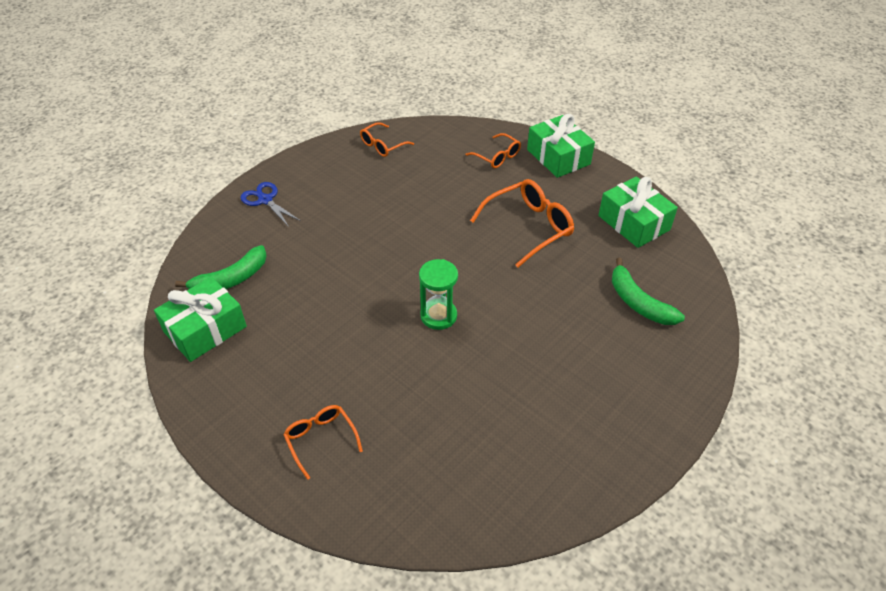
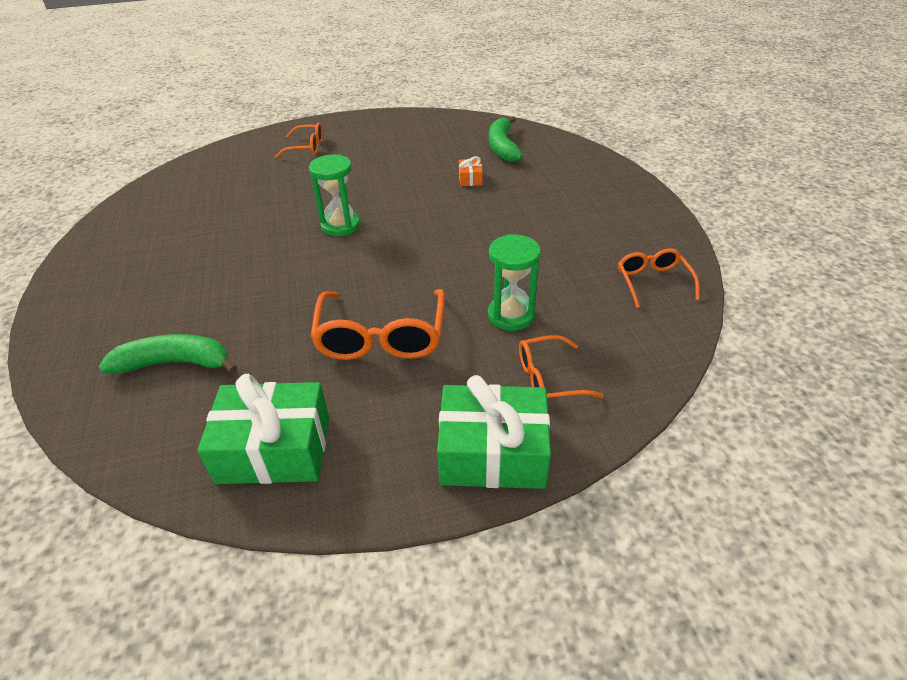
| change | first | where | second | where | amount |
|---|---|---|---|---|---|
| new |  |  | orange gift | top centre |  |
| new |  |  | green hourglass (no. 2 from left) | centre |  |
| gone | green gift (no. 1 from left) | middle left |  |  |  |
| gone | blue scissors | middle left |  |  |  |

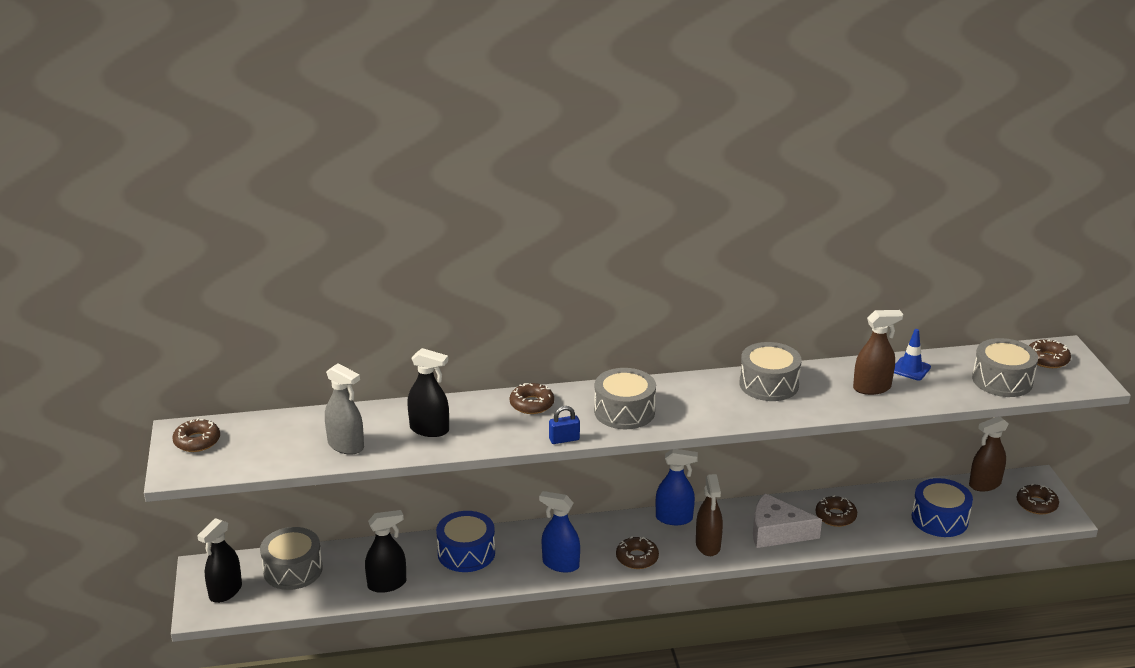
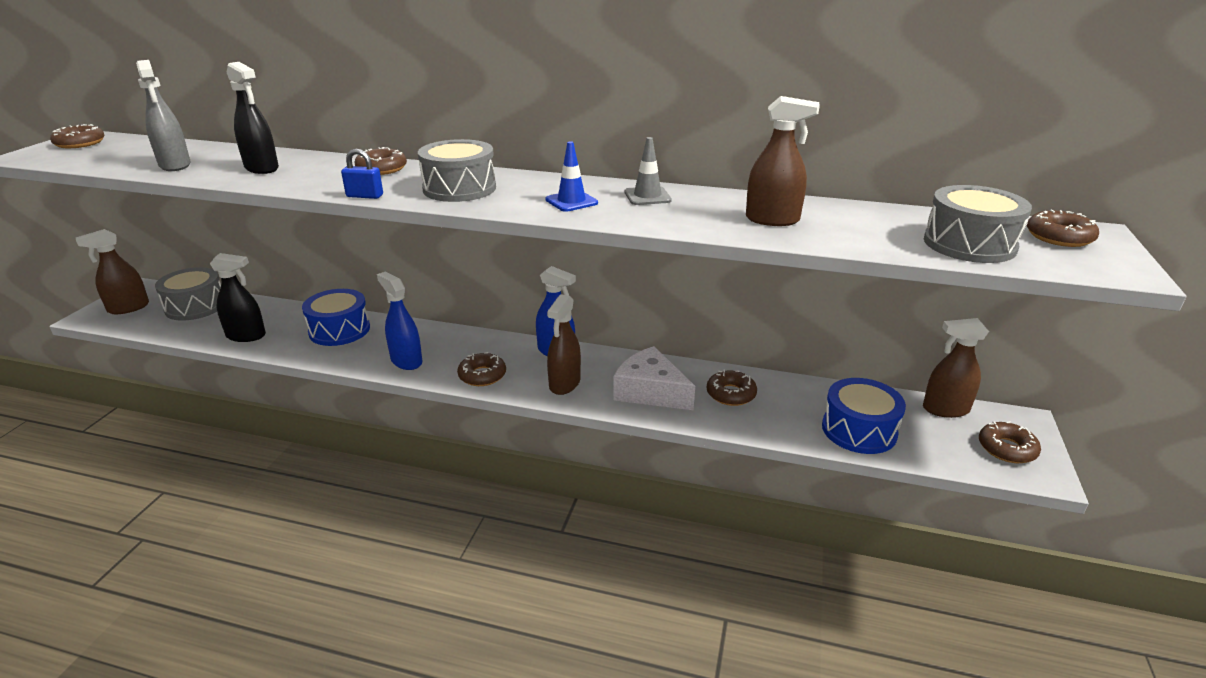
| change | first | where | second | where | amount |
|---|---|---|---|---|---|
| repainted | black spray bottle (no. 1 from left) | bottom left | brown spray bottle (no. 1 from left) | middle left |  |
| shifted | blue traffic cone | middle right |  | top centre |  |
| swapped | grey drum (no. 3 from left) | middle right | grey traffic cone | top centre |  |

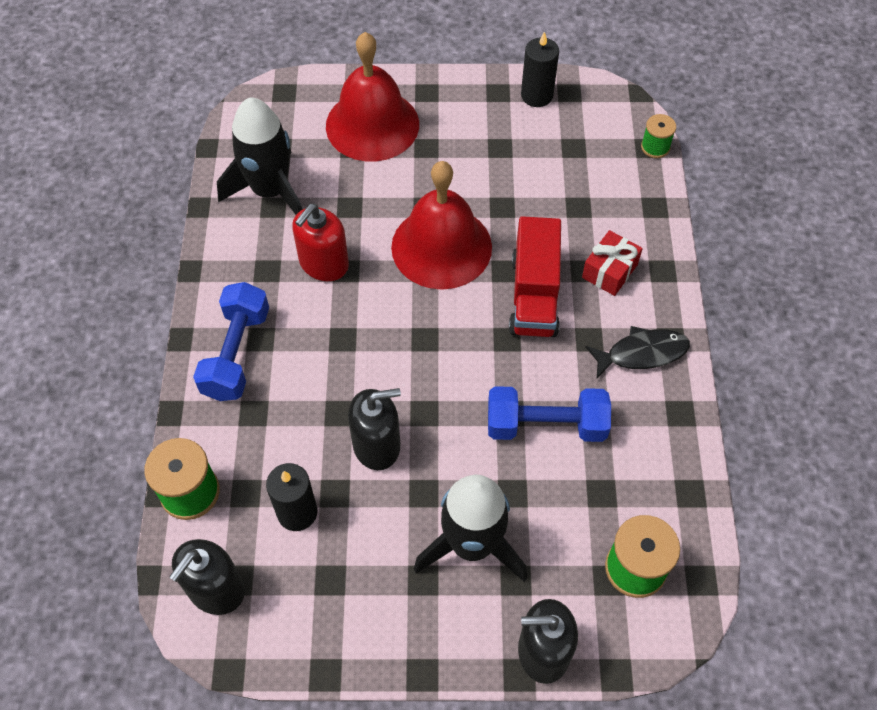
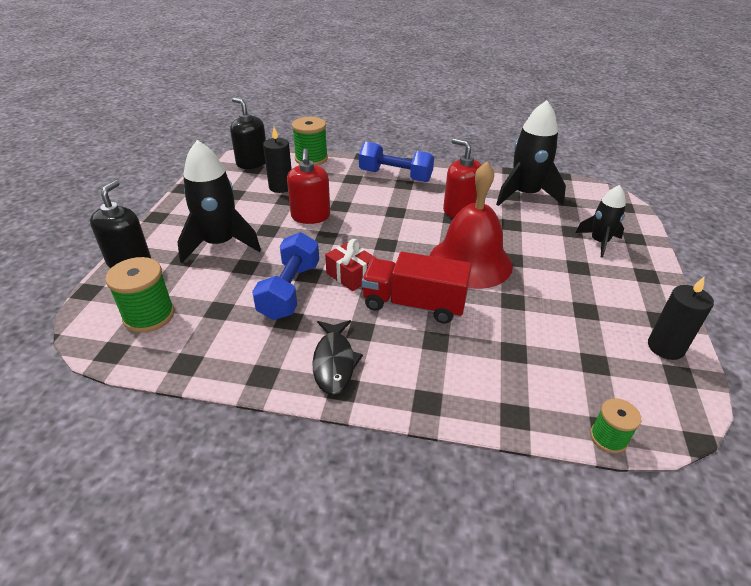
| change | first | where | second | where | amount |
|---|---|---|---|---|---|
| repainted | black soap dispenser (no. 2 from left) | centre | red soap dispenser (no. 1 from left) | top centre |  |
| shifted | red gift | middle right |  | centre |  |
| swapped | red bell (no. 1 from left) | top centre | black rocket (no. 3 from left) | middle right |  |

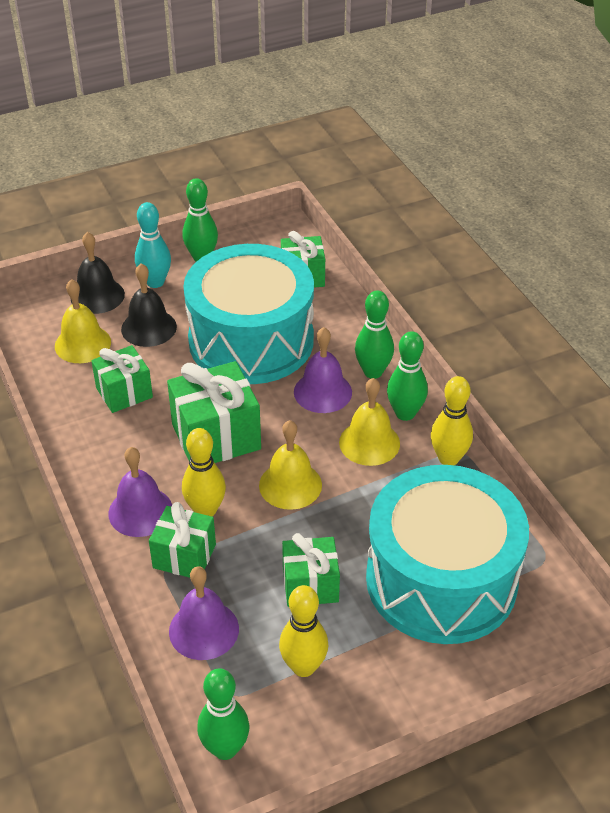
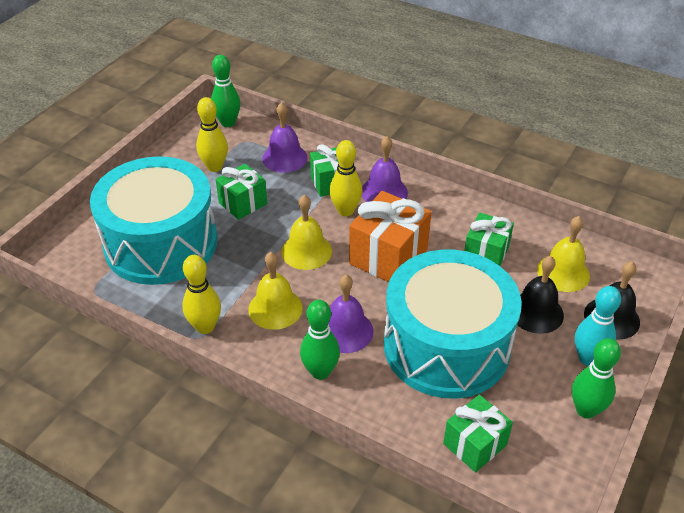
| change | first | where | second | where | amount |
|---|---|---|---|---|---|
| repainted | green gift (no. 3 from left) | centre | orange gift | centre |  |
| gone | green bowling pin (no. 4 from left) | middle right |  |  |  |

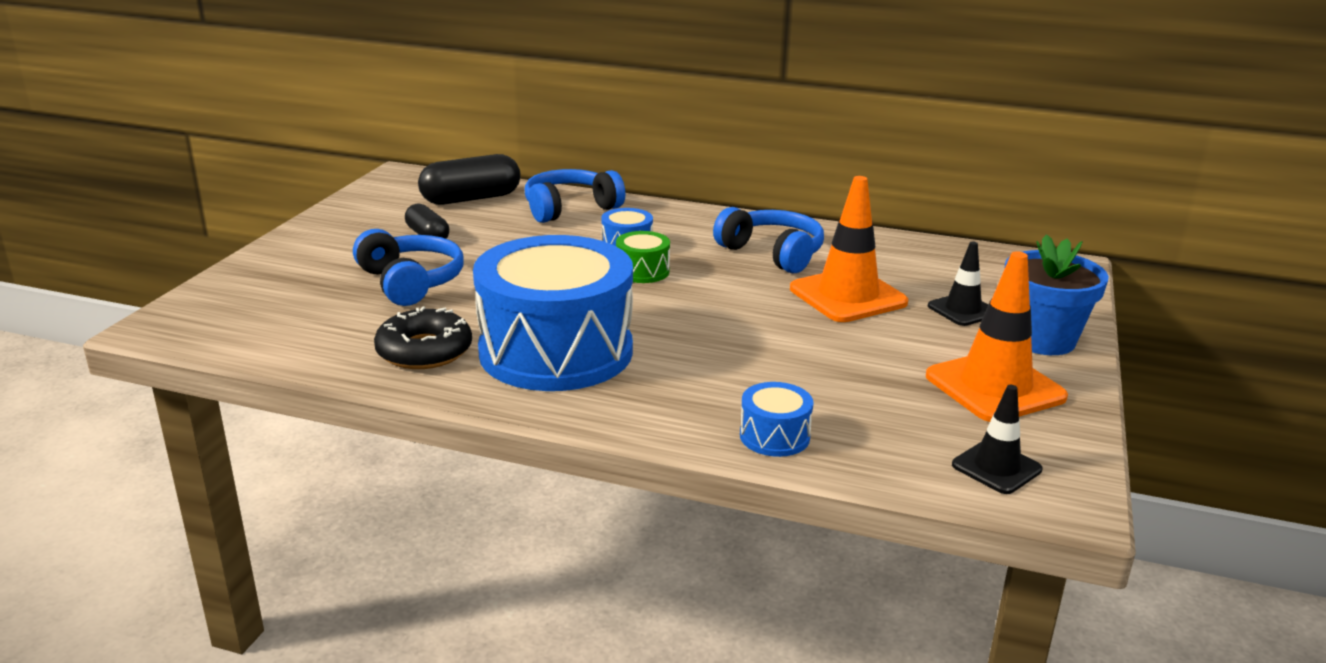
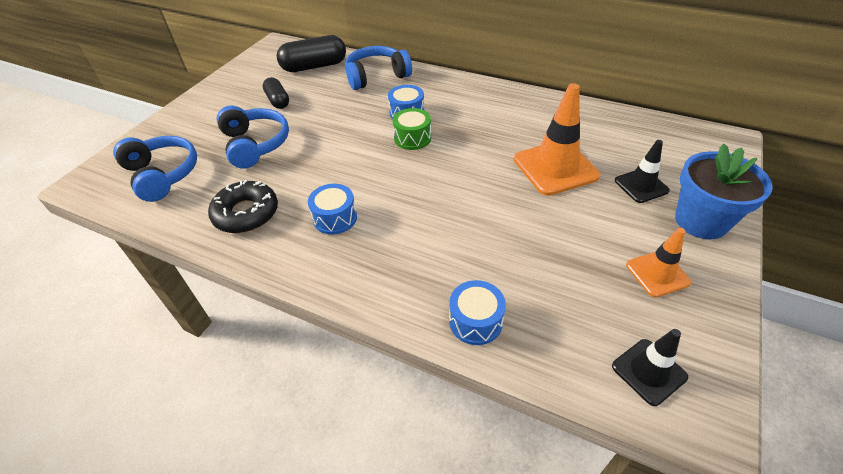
| change | first | where | second | where | amount |
|---|---|---|---|---|---|
| shifted | blue headphones (no. 3 from left in the first image) | centre | blue headphones (no. 1 from left) | middle left |  |
| scaled | blue drum (no. 1 from left) | centre |  | centre | x0.40 |
| scaled | orange traffic cone (no. 2 from left) | middle right |  | middle right | x0.57 |

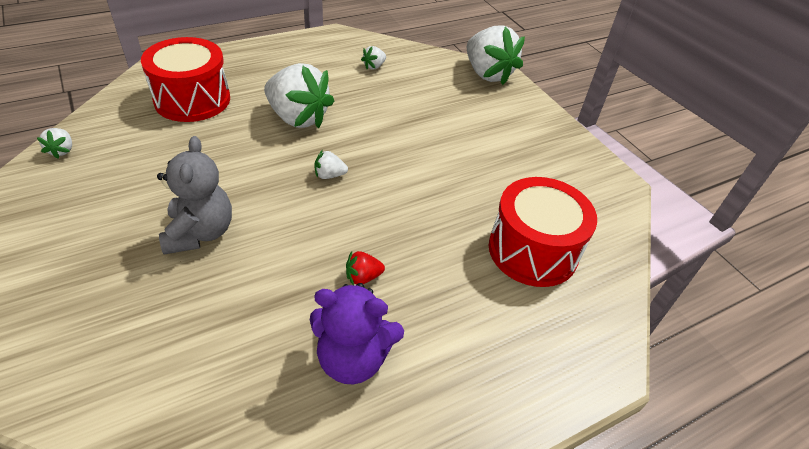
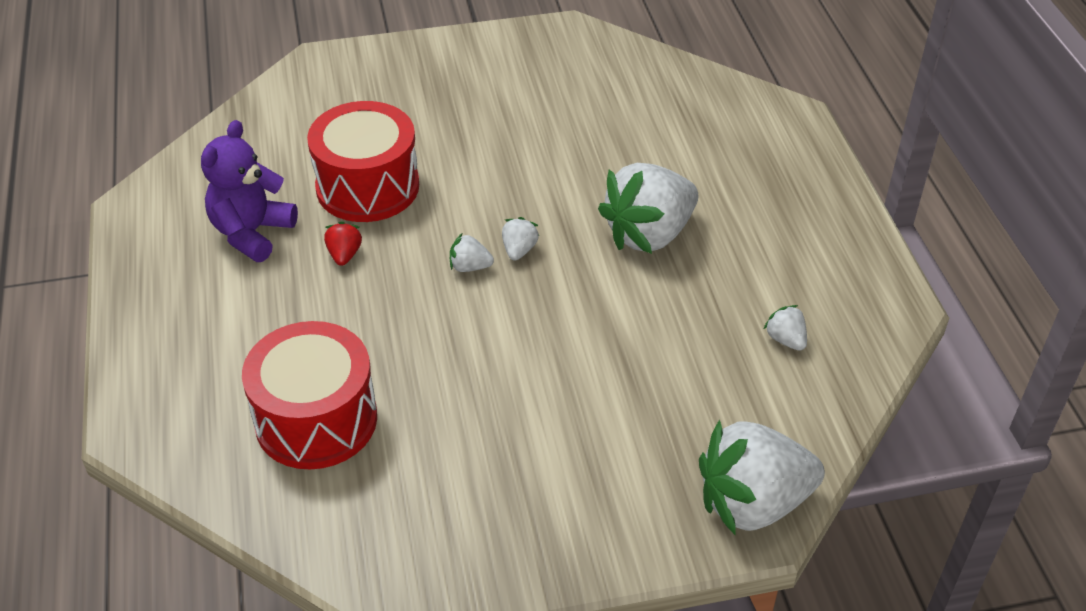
| change | first | where | second | where | amount |
|---|---|---|---|---|---|
| shifted | red drum (no. 1 from left in the first image) | top left | red drum (no. 2 from left) | top centre |  |
| shifted | white strawberry (no. 1 from left) | top left |  | centre |  |
| gone | grey teddy bear | middle left |  |  |  |

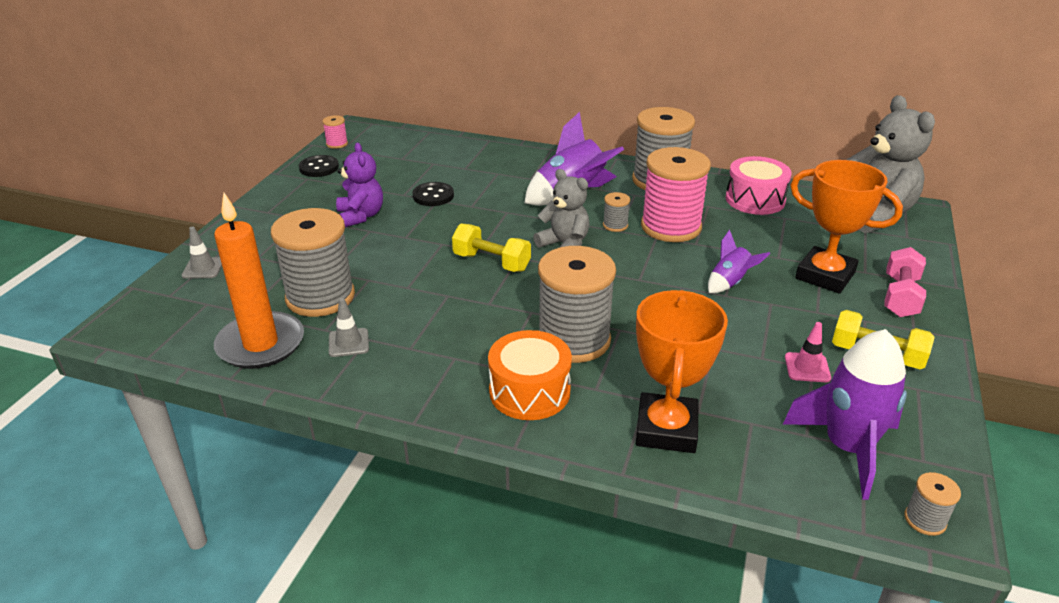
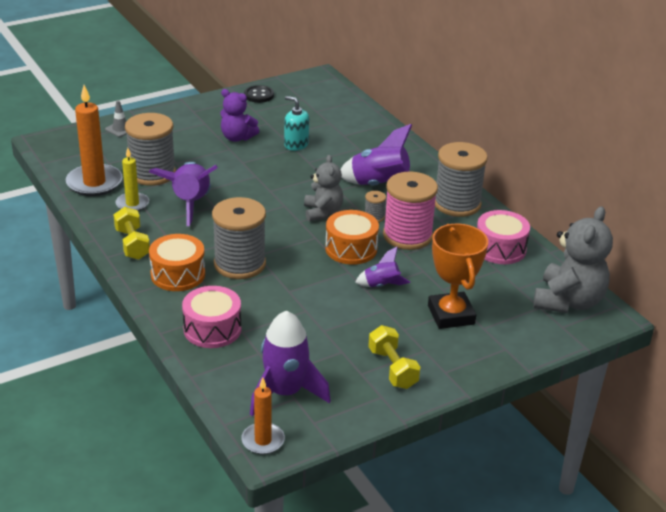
| change | first | where | second | where | amount |
|---|---|---|---|---|---|
| shifted | yellow dumbbell (no. 1 from left) | centre |  | middle left |  |
| swapped | grey traffic cone (no. 2 from left) | middle left | yellow candle | middle left |  |
| new |  |  | purple rocket (no. 1 from left) | middle left |  |
| swapped | orange trophy (no. 1 from left) | centre | pink drum (no. 1 from left) | middle left |  |
| rotated | purple teddy bear | top centre |  | top centre | 90 degrees clockwise |
| swapped | grey spool (no. 5 from left) | bottom right | orange candle (no. 2 from left) | bottom centre |  |
| swapped | black button (no. 2 from left) | top centre | turquoise soap dispenser | top centre |  |
| new |  |  | orange drum (no. 2 from left) | centre |  |
| gone | pink spool (no. 1 from left) | top left |  |  |  |
| gone | pink traffic cone | middle right |  |  |  |
| gone | pink dumbbell | middle right |  |  |  |

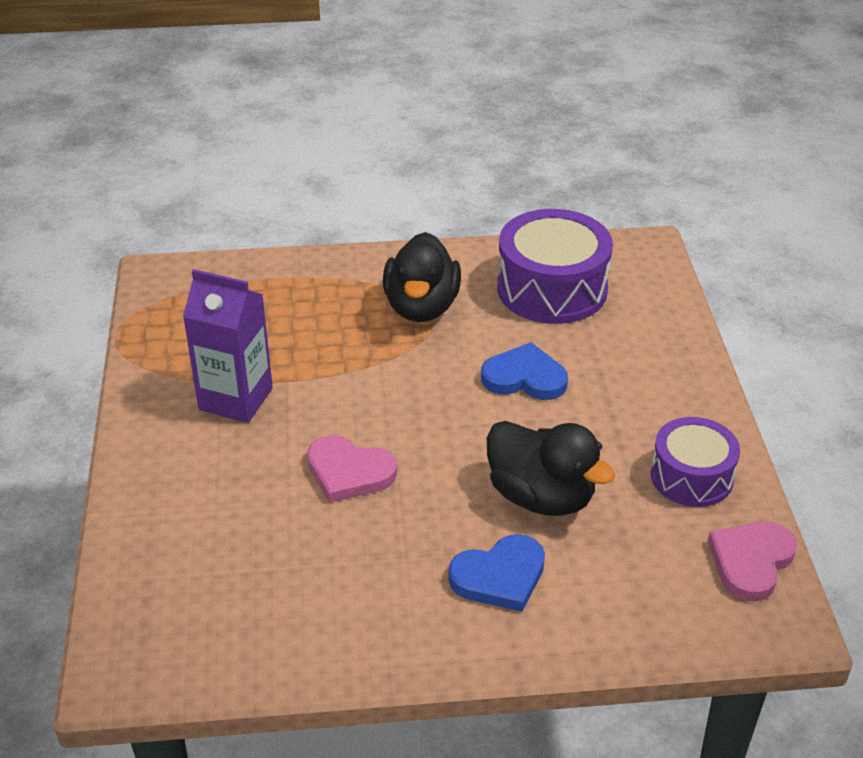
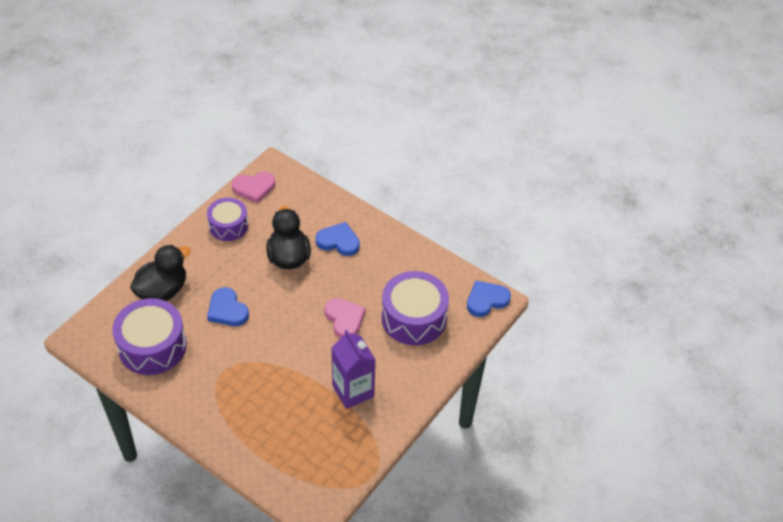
| change | first | where | second | where | amount |
|---|---|---|---|---|---|
| shifted | black duck (no. 1 from left) | centre |  | middle left |  |
| new |  |  | purple drum (no. 3 from left) | centre |  |
| new |  |  | blue heart (no. 3 from left) | centre |  |

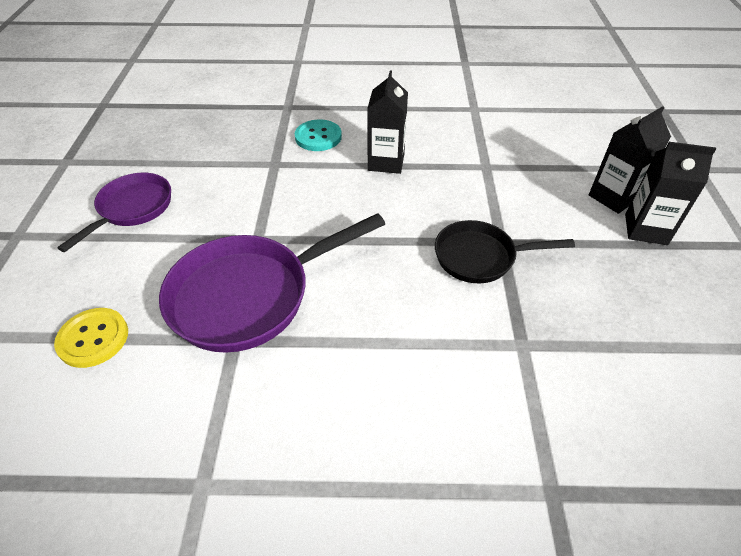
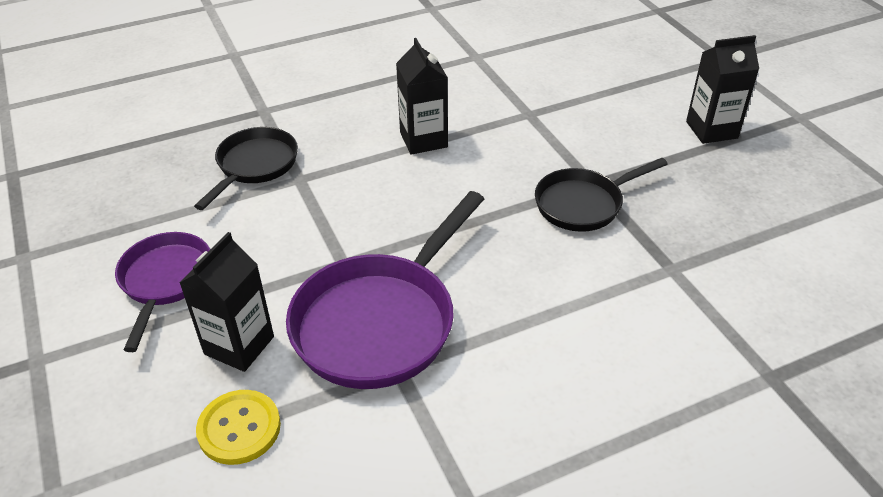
| change | first | where | second | where | amount |
|---|---|---|---|---|---|
| shifted | black carton (no. 2 from left in the first image) | top right | black carton (no. 1 from left) | middle left |  |
| new |  |  | black pan (no. 1 from left) | middle left |  |
| gone | turquoise button | top centre |  |  |  |

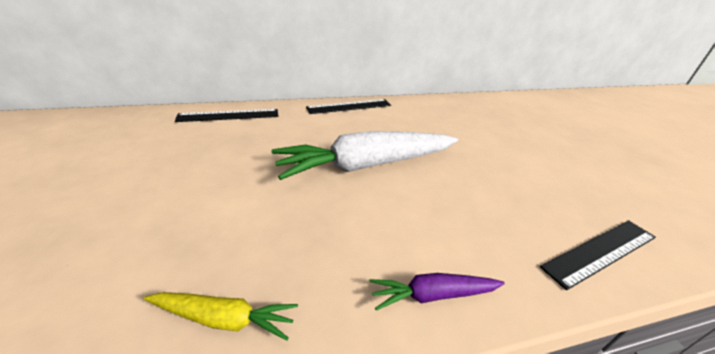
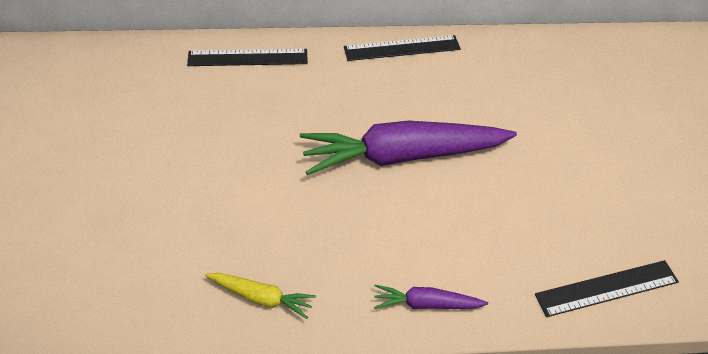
| change | first | where | second | where | amount |
|---|---|---|---|---|---|
| repainted | white carrot | centre | purple carrot (no. 1 from left) | centre |  |

